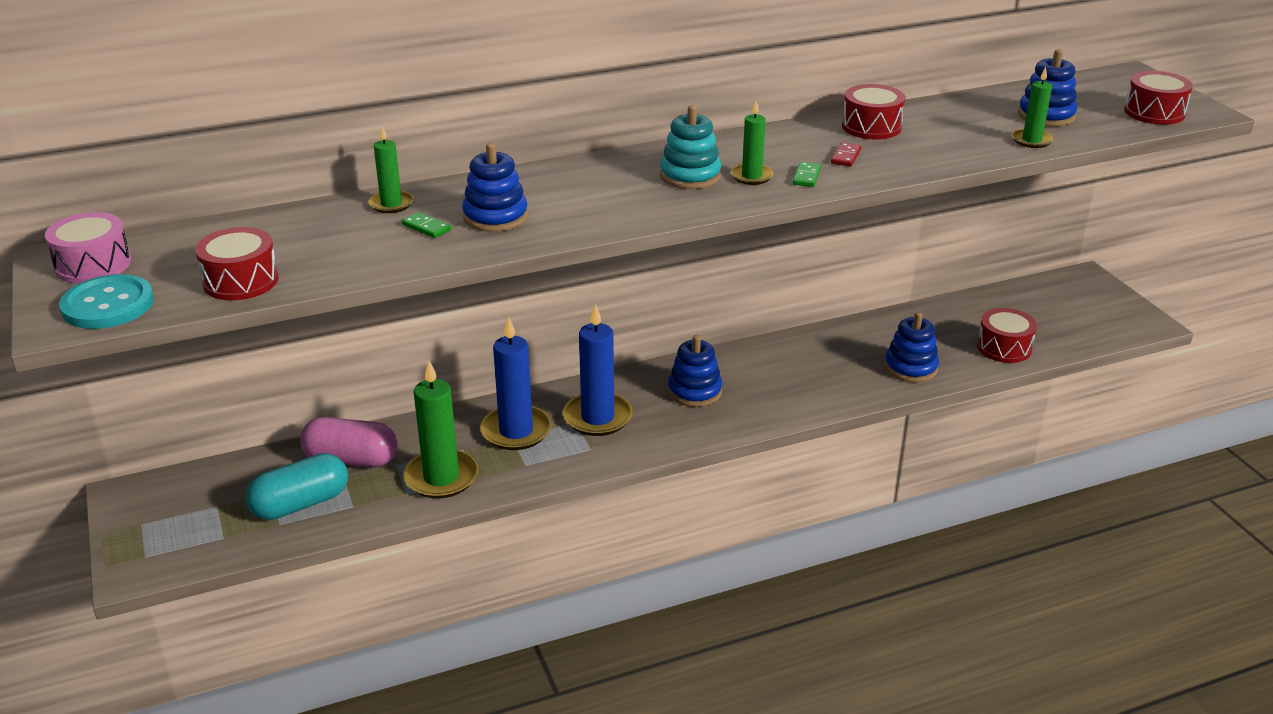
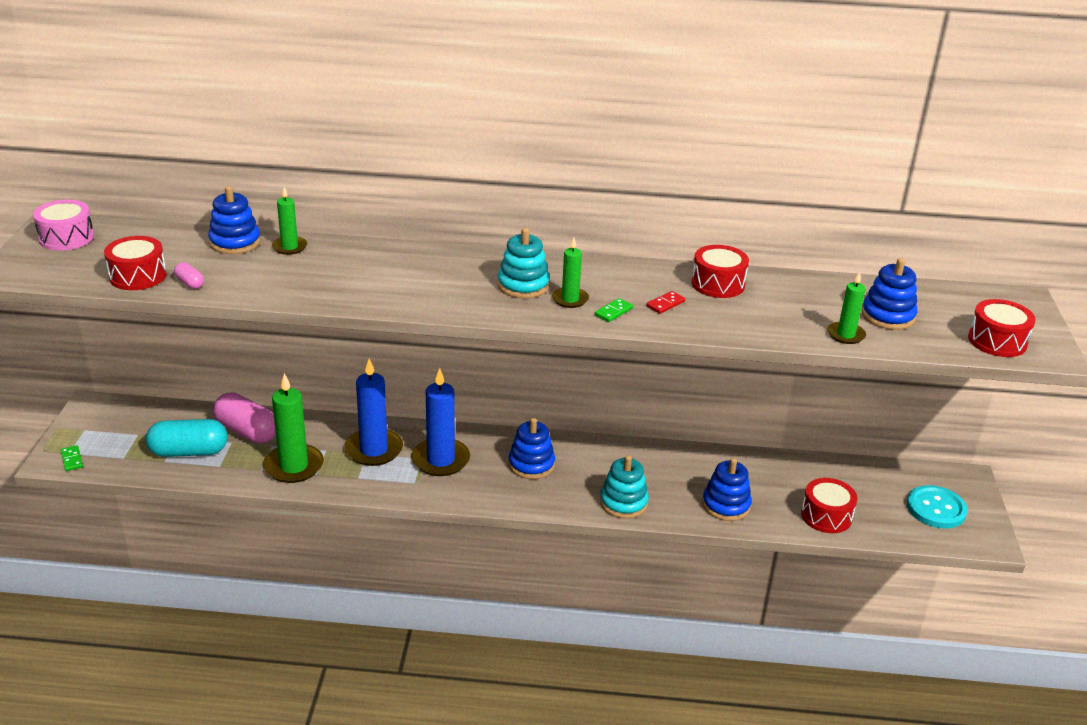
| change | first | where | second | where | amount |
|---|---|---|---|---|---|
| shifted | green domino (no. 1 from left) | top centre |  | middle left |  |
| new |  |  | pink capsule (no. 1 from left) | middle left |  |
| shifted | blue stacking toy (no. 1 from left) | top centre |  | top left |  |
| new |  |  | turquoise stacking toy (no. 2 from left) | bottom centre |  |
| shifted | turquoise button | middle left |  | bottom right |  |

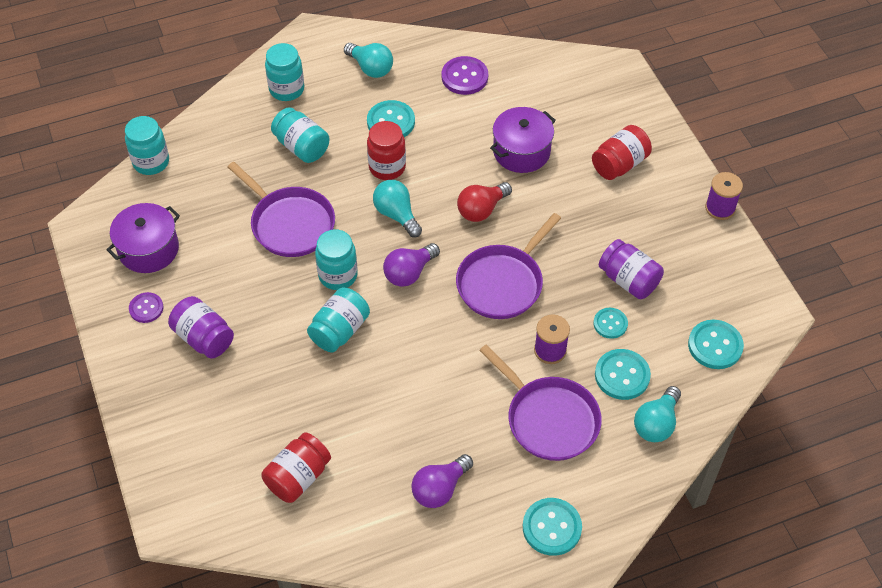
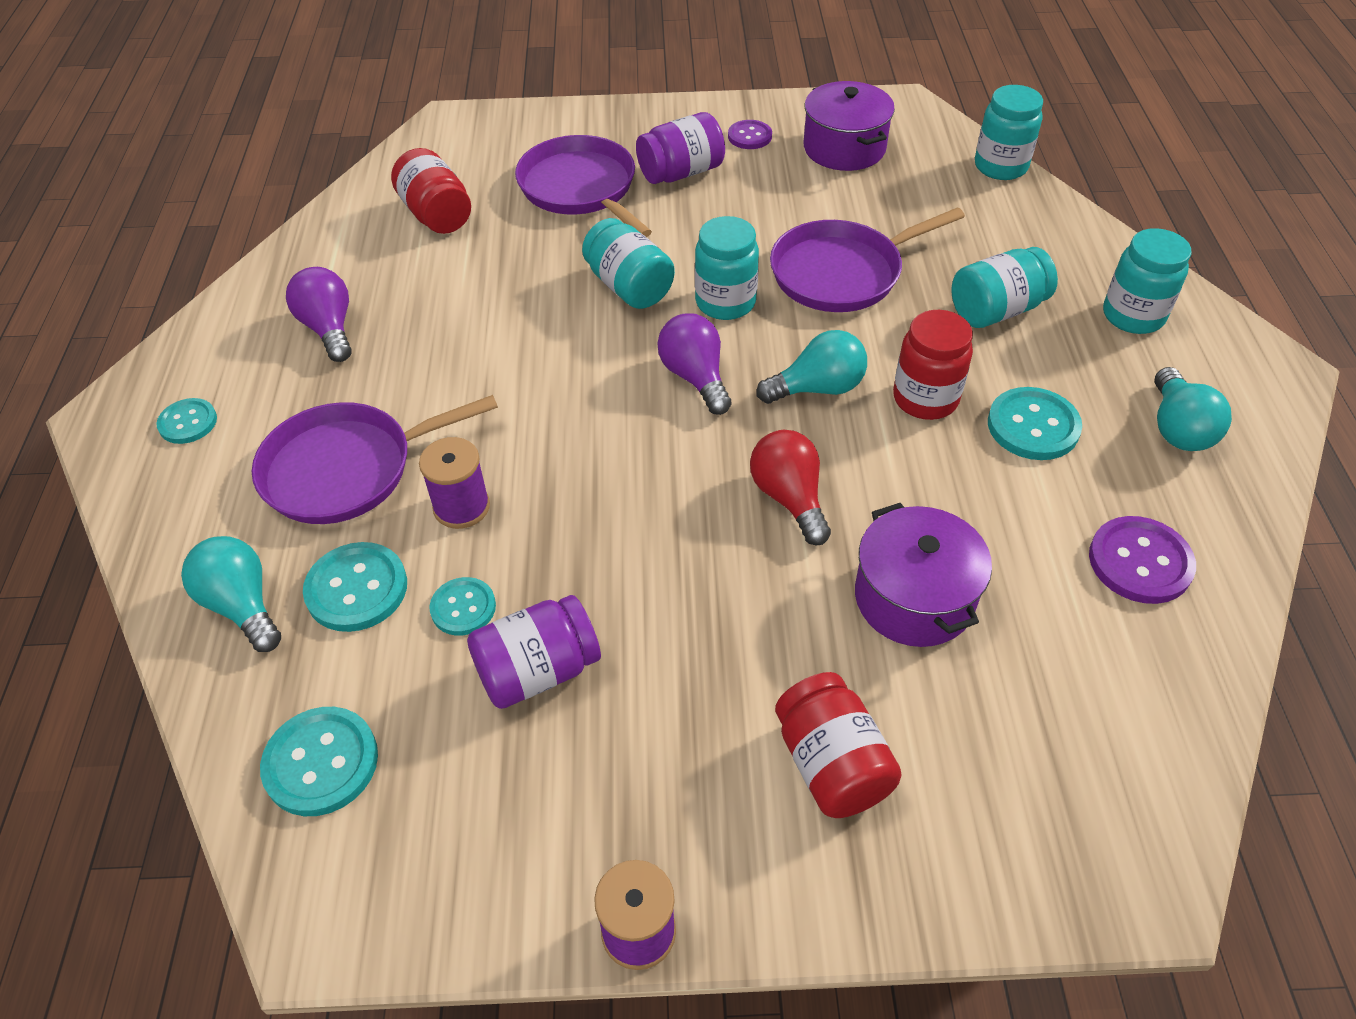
| change | first | where | second | where | amount |
|---|---|---|---|---|---|
| scaled | turquoise button (no. 2 from left in the first image) | bottom centre | turquoise button (no. 1 from left) | middle left | x0.64 |
| shifted | purple pan (no. 2 from left) | centre |  | top centre |  |
| rotated | turquoise light bulb (no. 1 from left in the first image) | top centre | turquoise light bulb (no. 3 from left) | middle right | 60 degrees counterclockwise |

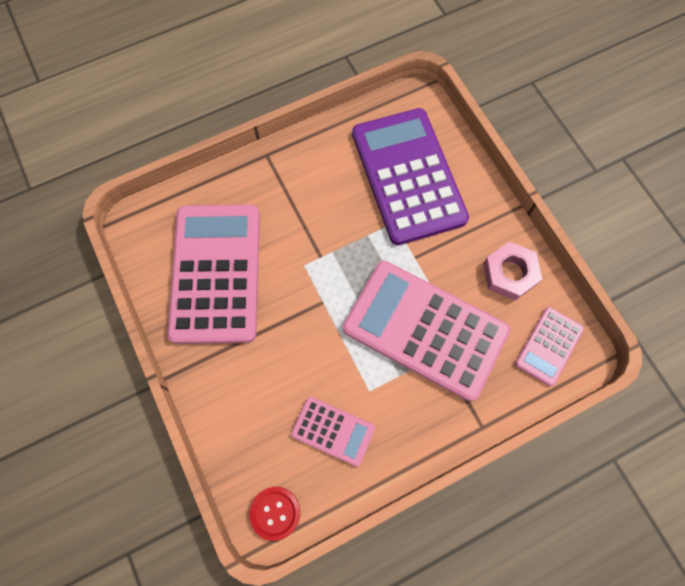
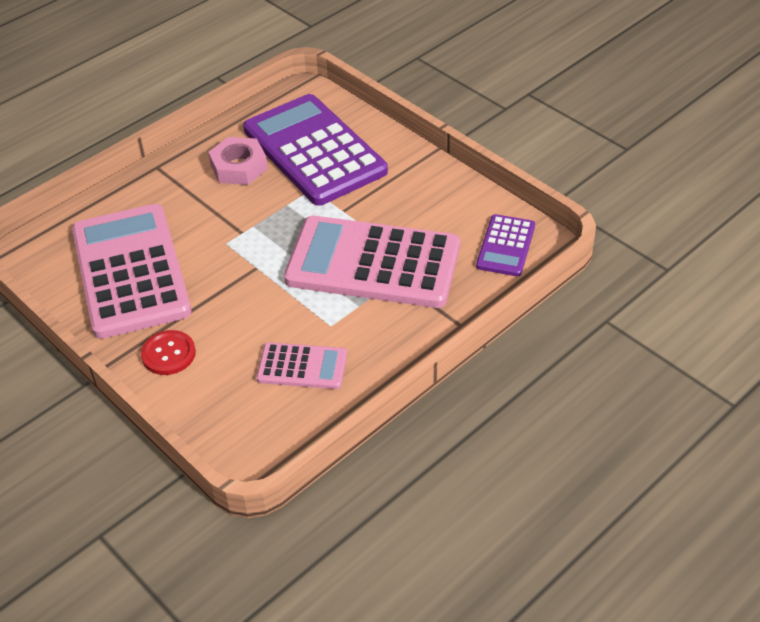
| change | first | where | second | where | amount |
|---|---|---|---|---|---|
| shifted | red button | bottom centre |  | middle left |  |
| shifted | pink nut | middle right |  | top left |  |
| repainted | pink calculator (no. 4 from left) | middle right | purple calculator (no. 2 from left) | centre |  |

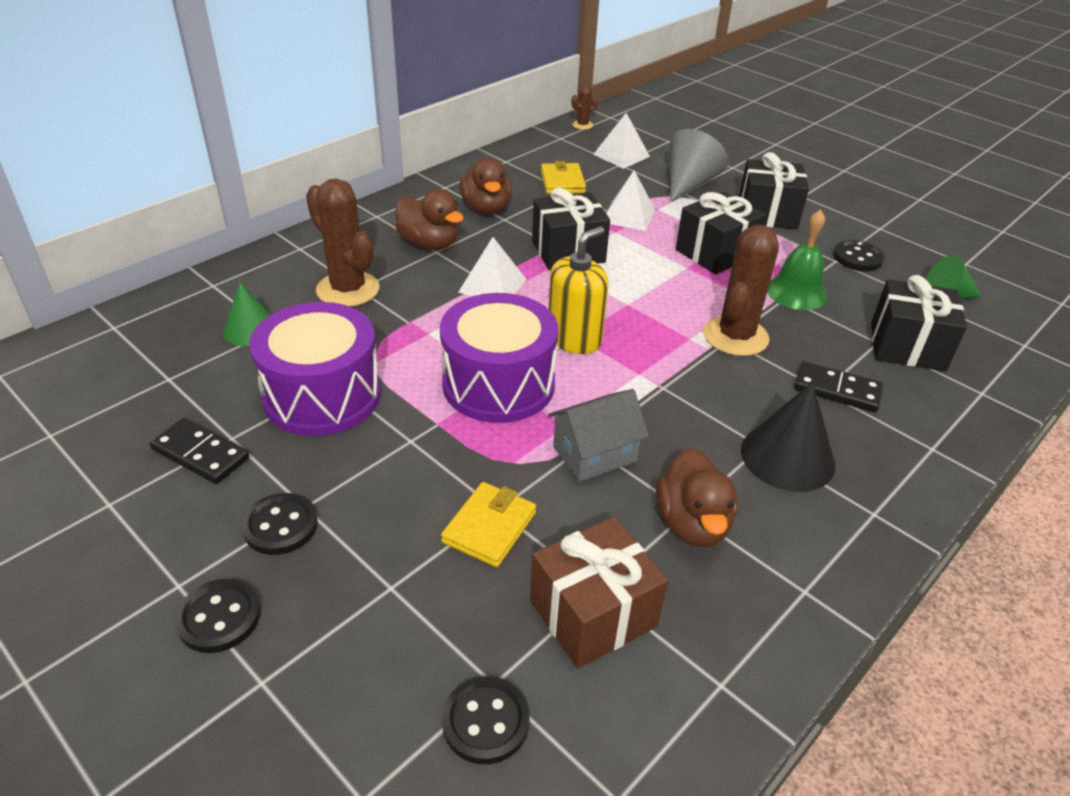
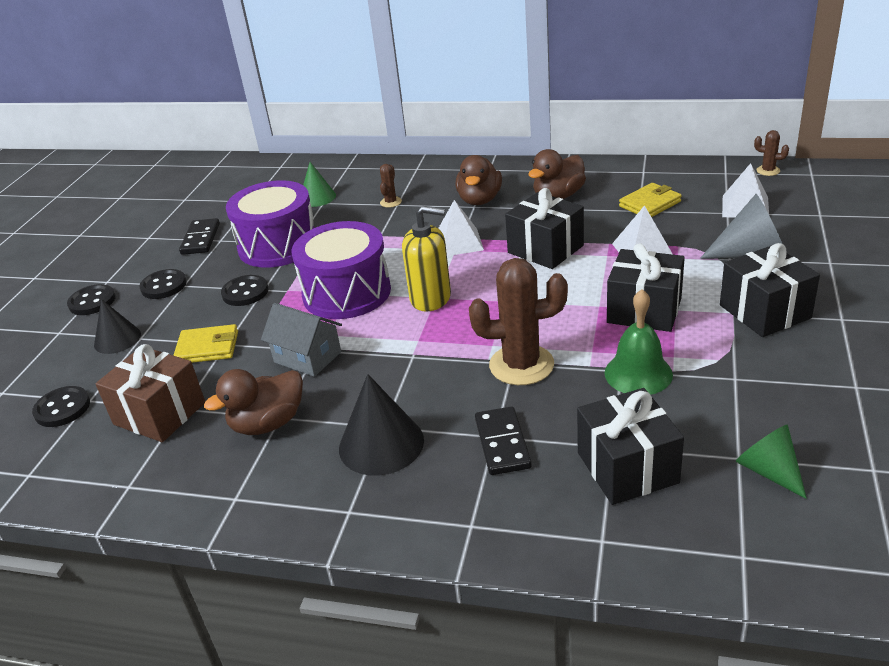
| change | first | where | second | where | amount |
|---|---|---|---|---|---|
| new |  |  | black cone (no. 1 from left) | middle left |  |
| shifted | black button (no. 4 from left) | top right |  | middle left |  |
| scaled | brown cactus (no. 1 from left) | top left |  | top centre | x0.46 |

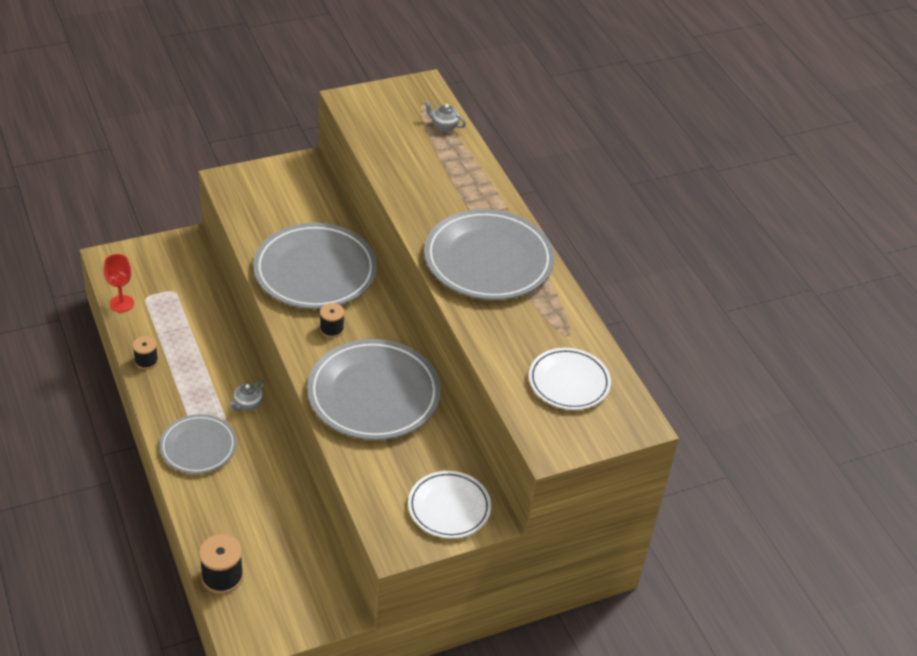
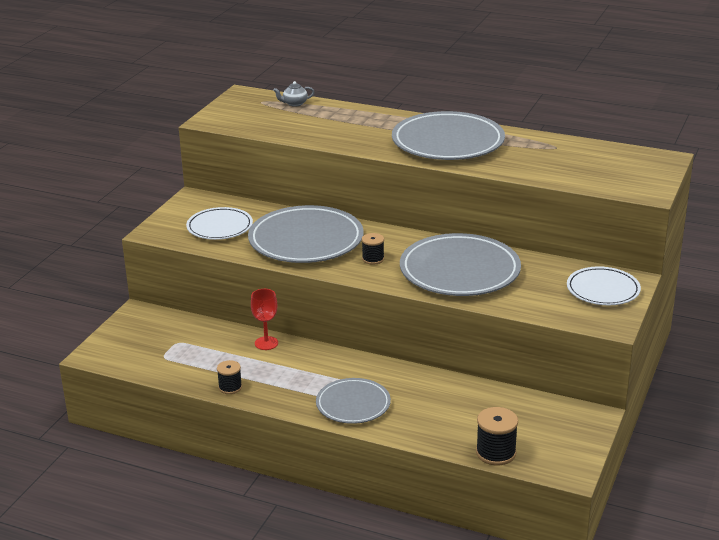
| change | first | where | second | where | amount |
|---|---|---|---|---|---|
| shifted | white plate (no. 2 from left in the first image) | centre | white plate (no. 1 from left) | middle left |  |
| shifted | red goblet | middle left |  | centre |  |
| gone | grey teapot (no. 1 from left) | middle left |  |  |  |

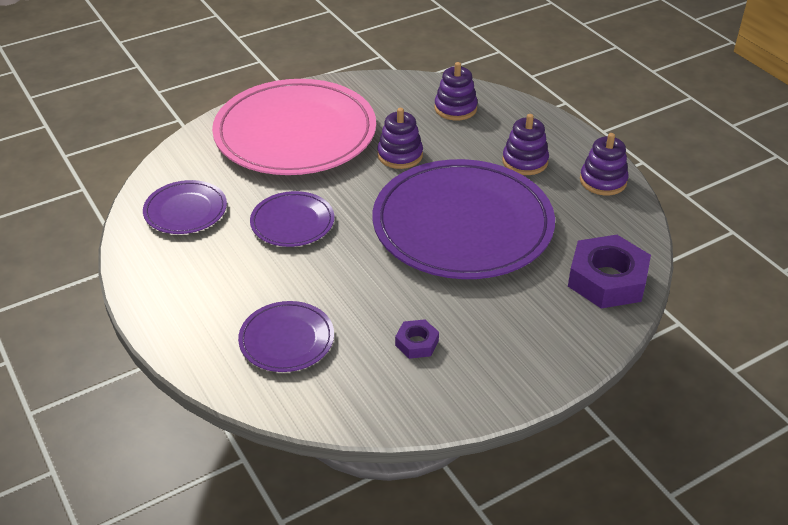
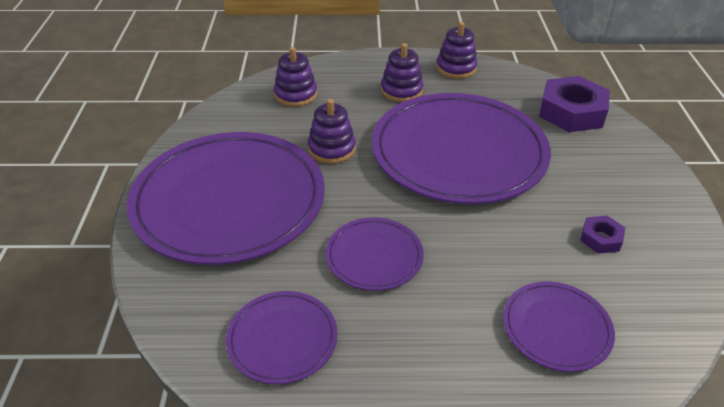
| change | first | where | second | where | amount |
|---|---|---|---|---|---|
| repainted | pink plate | top centre | purple plate (no. 1 from left) | middle left |  |

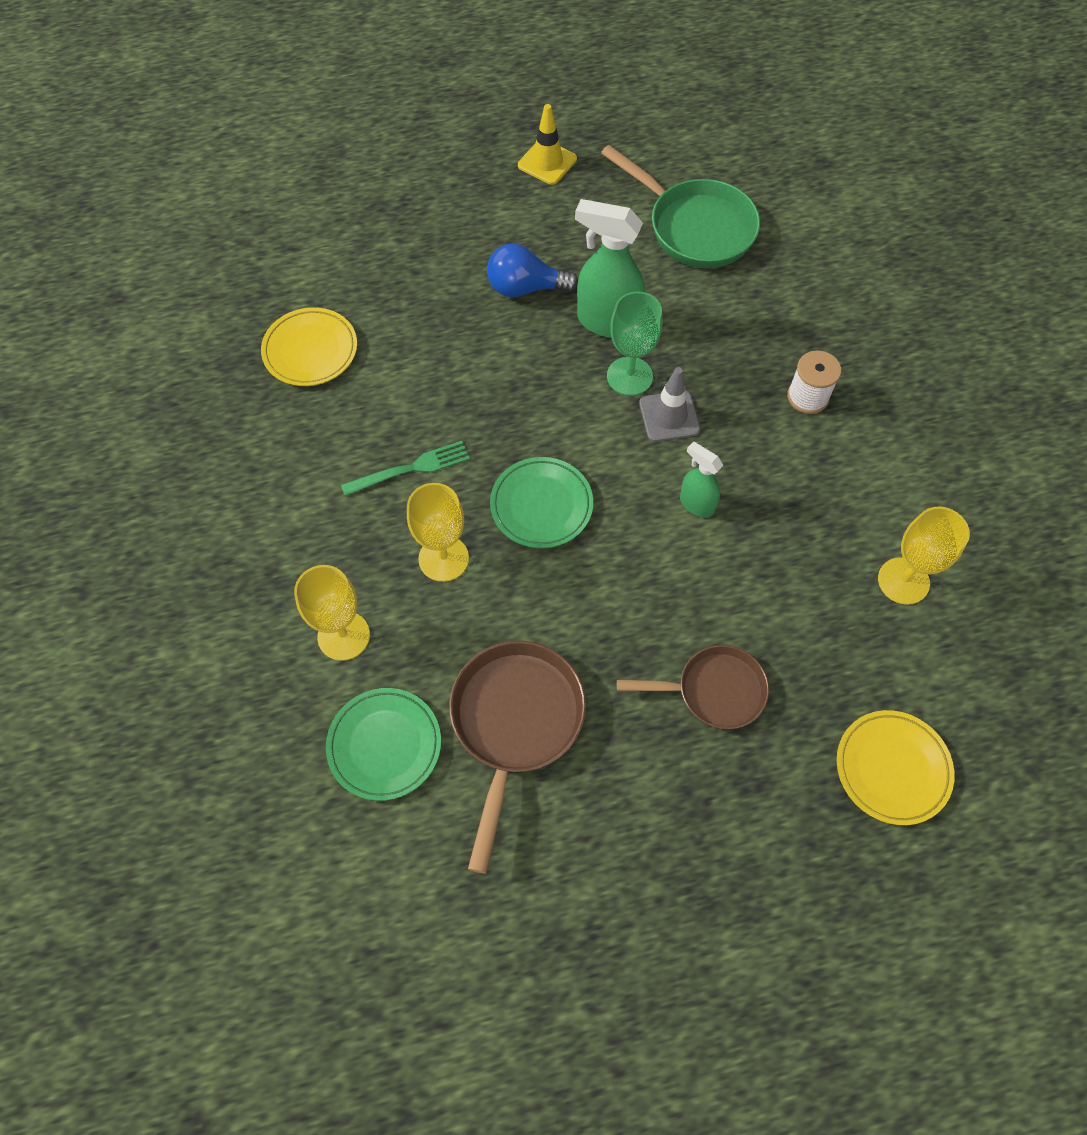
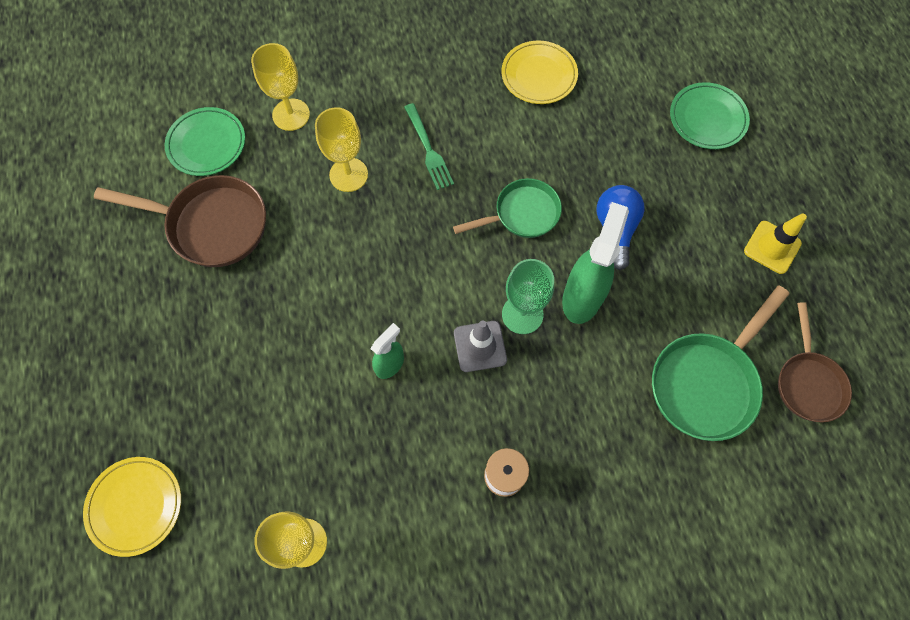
| change | first | where | second | where | amount |
|---|---|---|---|---|---|
| new |  |  | green pan (no. 1 from left) | centre |  |
| shifted | green plate (no. 2 from left) | centre |  | top right |  |
| shifted | brown pan (no. 2 from left) | centre |  | middle right |  |

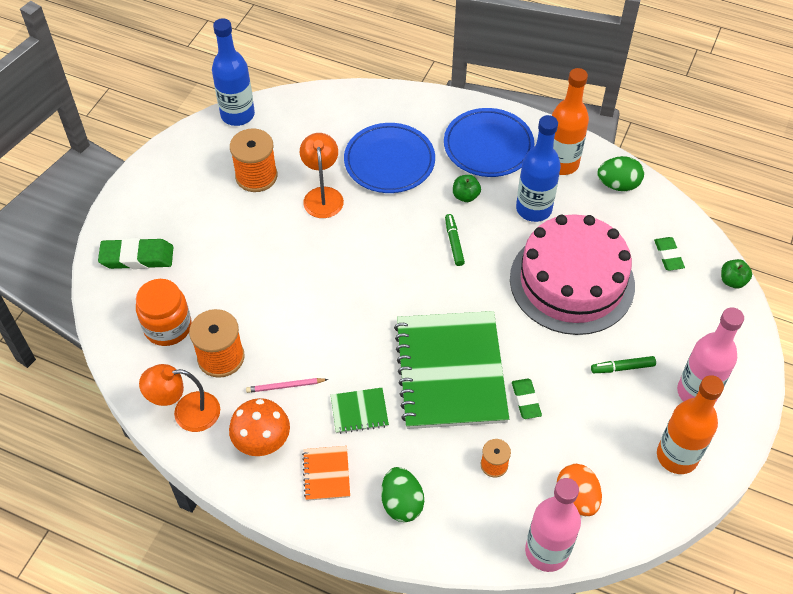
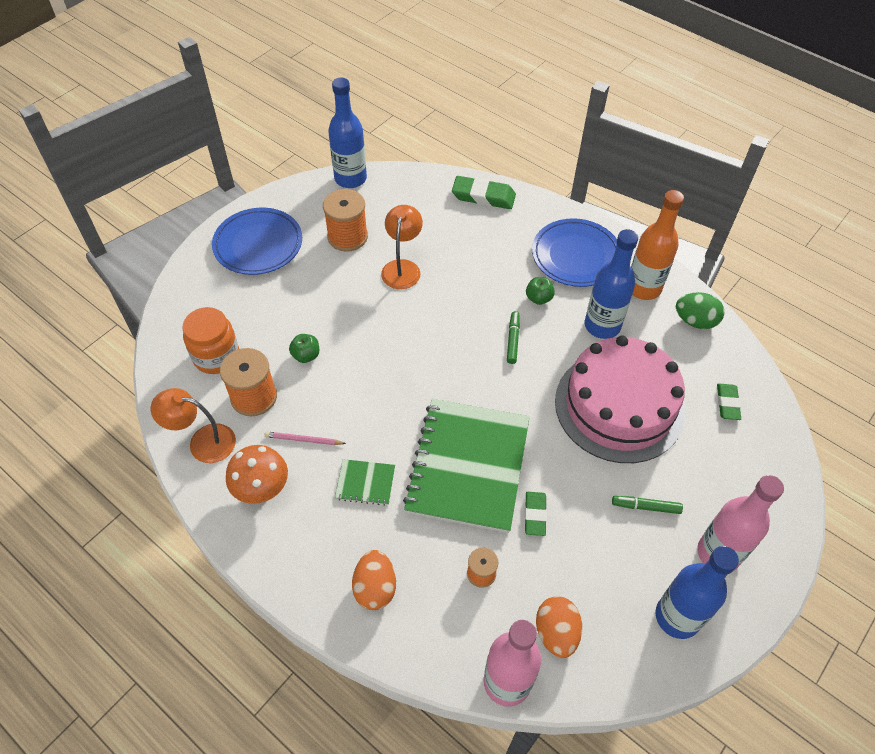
| change | first | where | second | where | amount |
|---|---|---|---|---|---|
| shifted | blue plate (no. 1 from left) | top centre |  | top left |  |
| shifted | green apple (no. 2 from left in the first image) | middle right | green apple (no. 1 from left) | centre |  |
| repainted | green egg (no. 1 from left) | bottom centre | orange egg (no. 1 from left) | bottom centre |  |
| shifted | green eraser (no. 1 from left) | middle left |  | top centre |  |
| repainted | orange bottle (no. 2 from left) | bottom right | blue bottle (no. 3 from left) | bottom right |  |
| gone | orange notebook | bottom centre |  |  |  |

